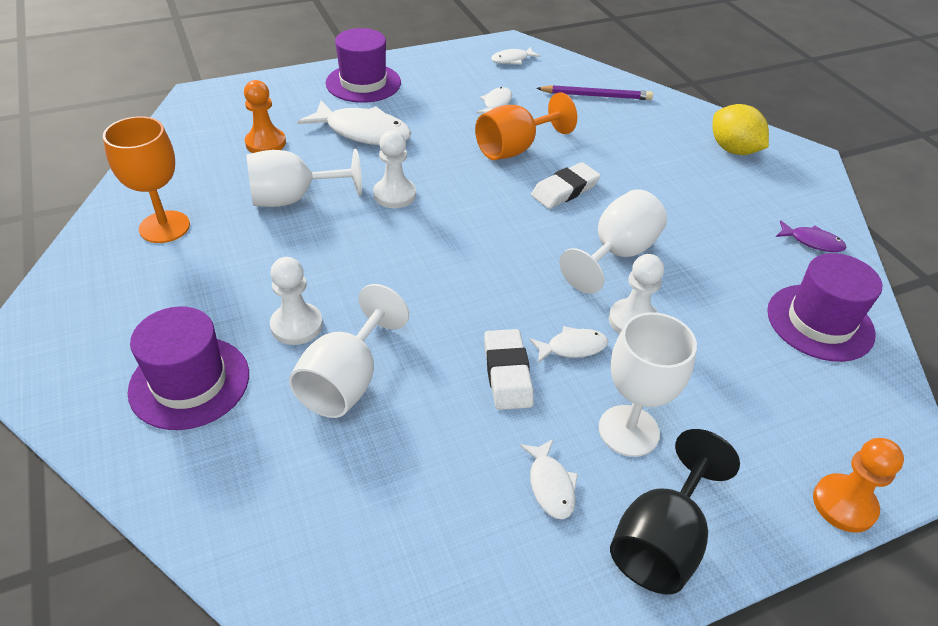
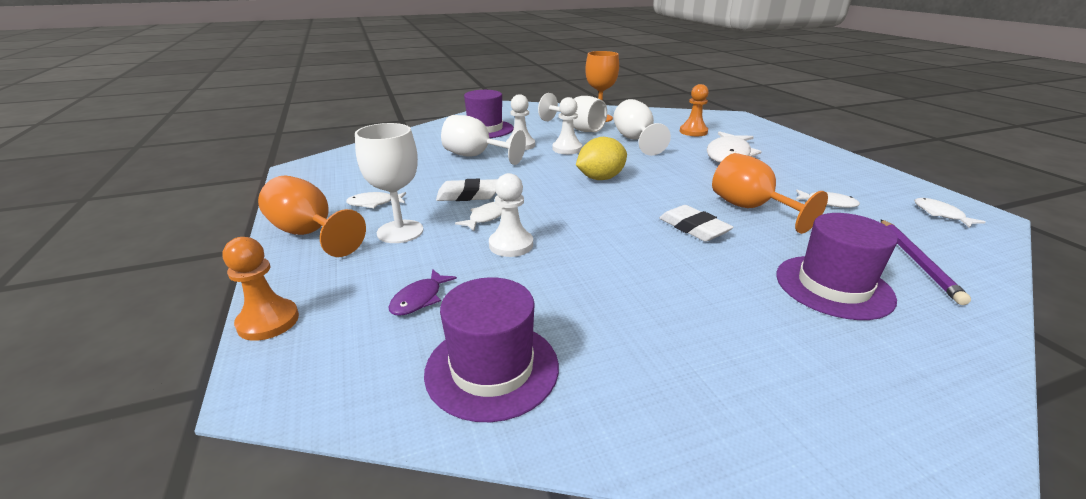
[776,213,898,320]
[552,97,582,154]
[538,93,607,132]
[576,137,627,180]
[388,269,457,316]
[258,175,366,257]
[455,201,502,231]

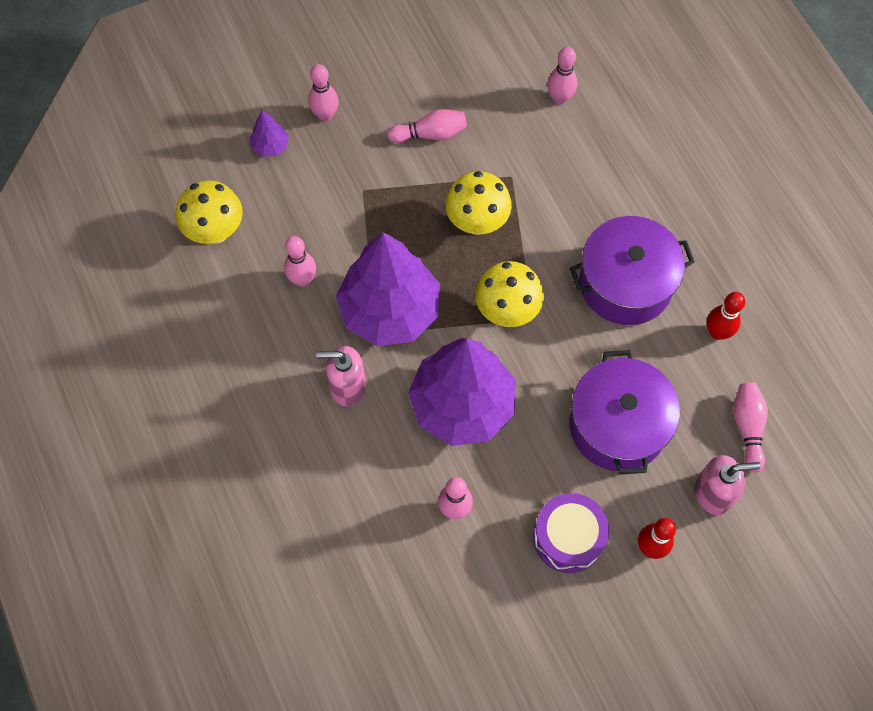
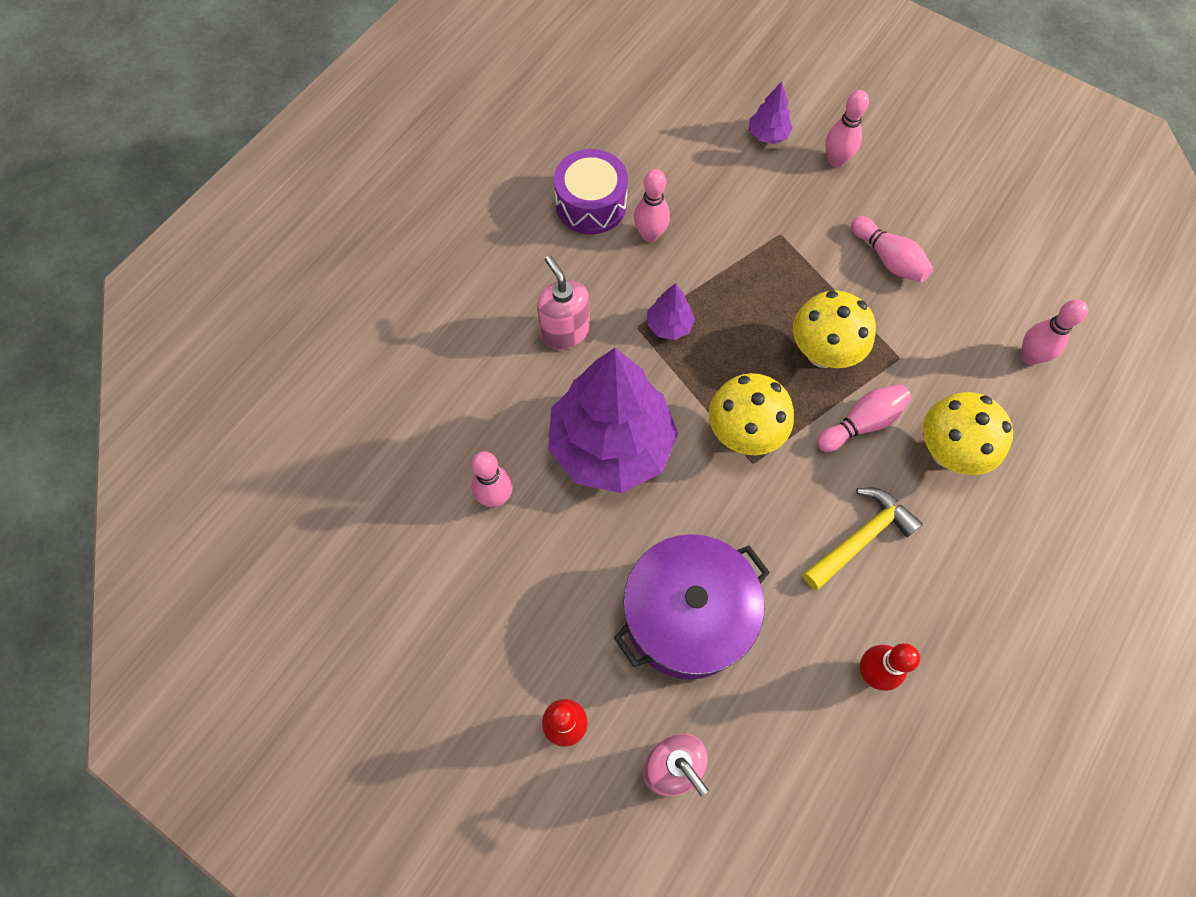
[923,392,1013,475]
[554,149,628,234]
[817,384,911,452]
[803,488,923,590]
[647,283,695,340]

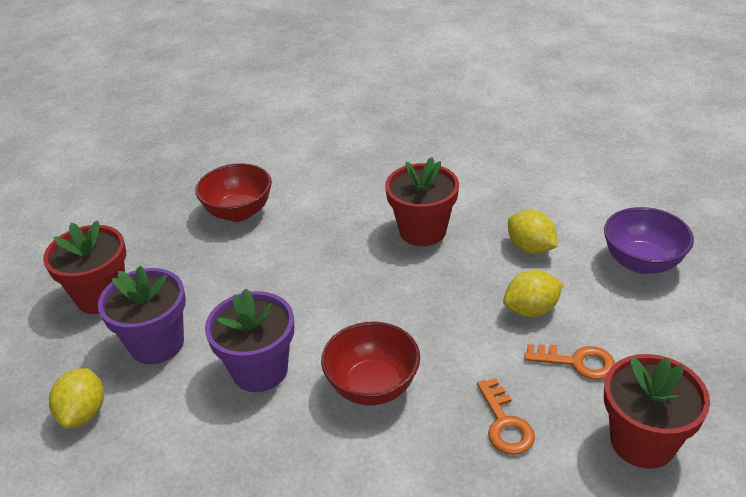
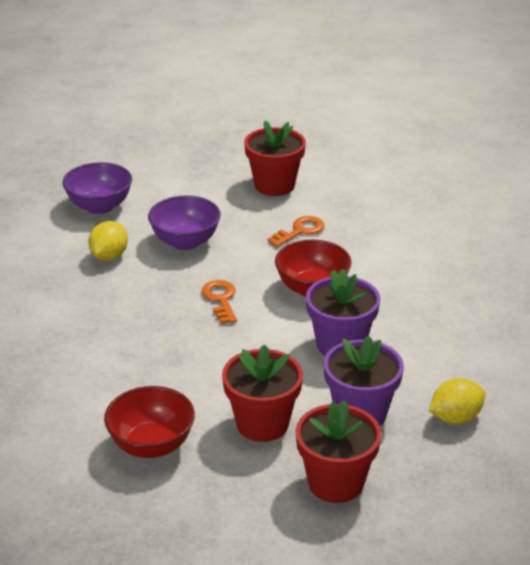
[222,344,303,442]
[202,280,237,324]
[148,196,221,250]

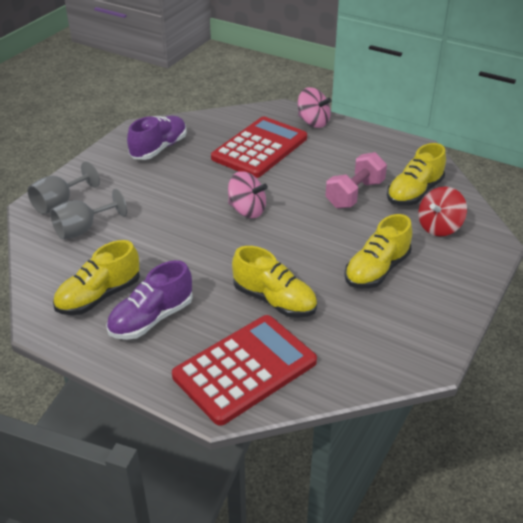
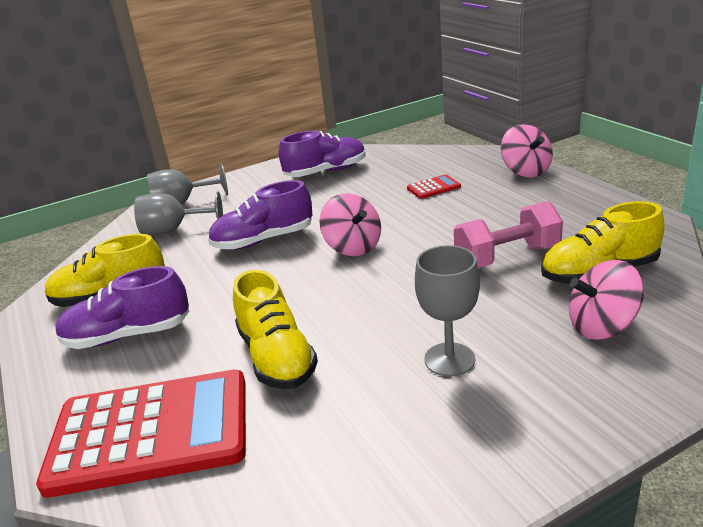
[208,180,312,250]
[415,245,480,377]
[569,260,644,340]
[407,174,461,199]

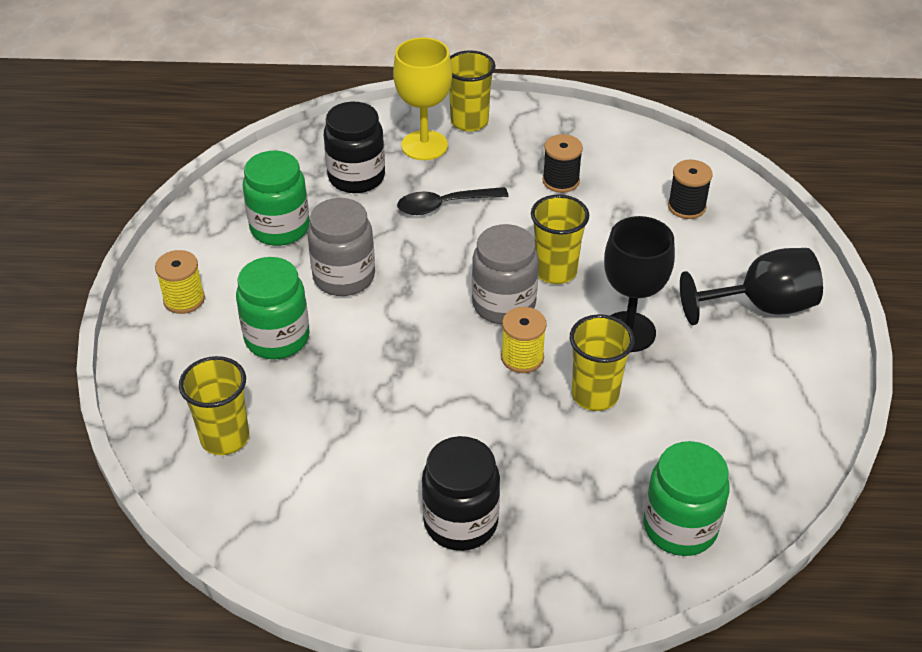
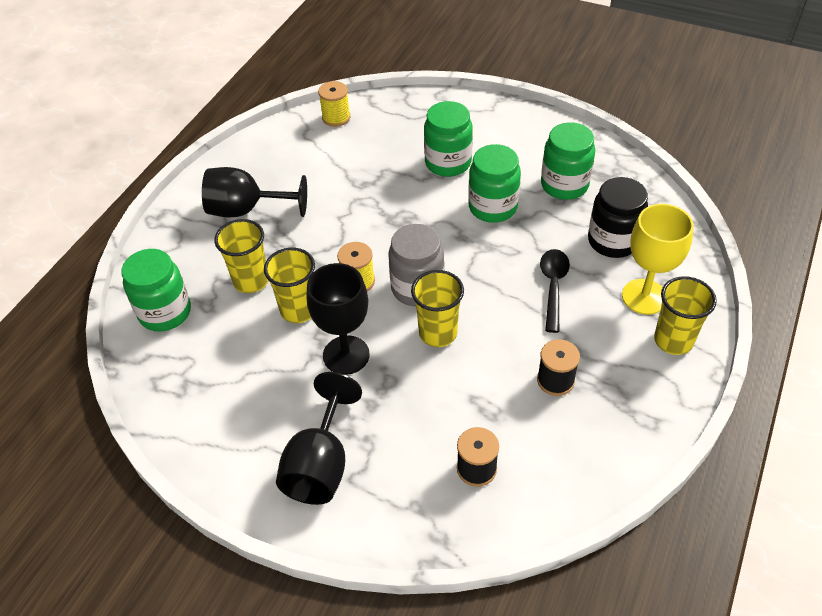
[318,81,351,127]
[214,219,269,293]
[202,167,307,217]
[468,144,521,223]

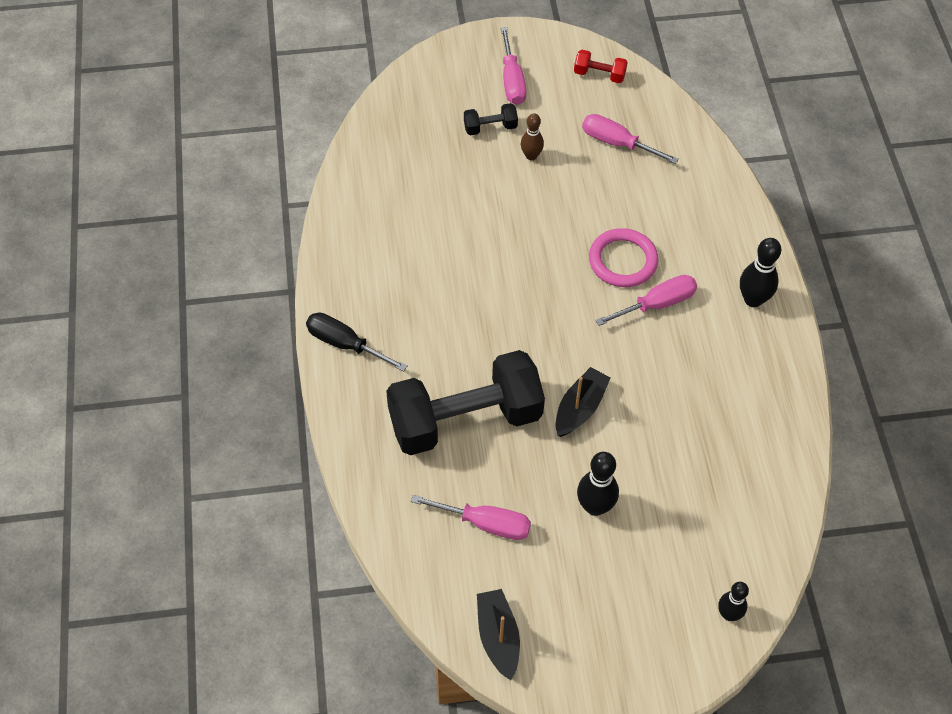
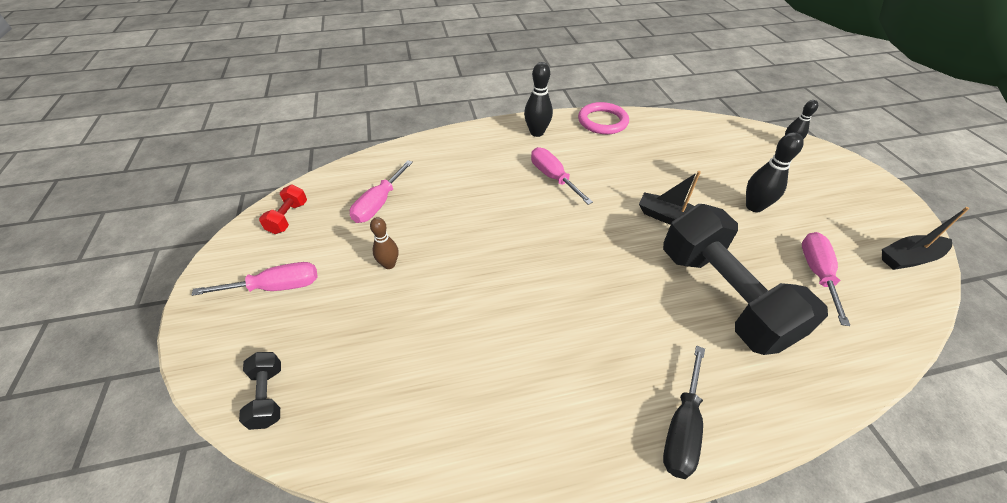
[239,352,281,430]
[578,102,629,134]

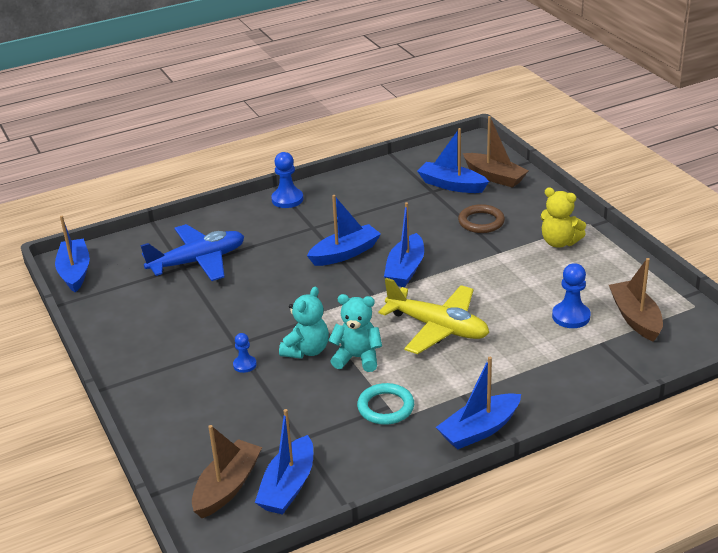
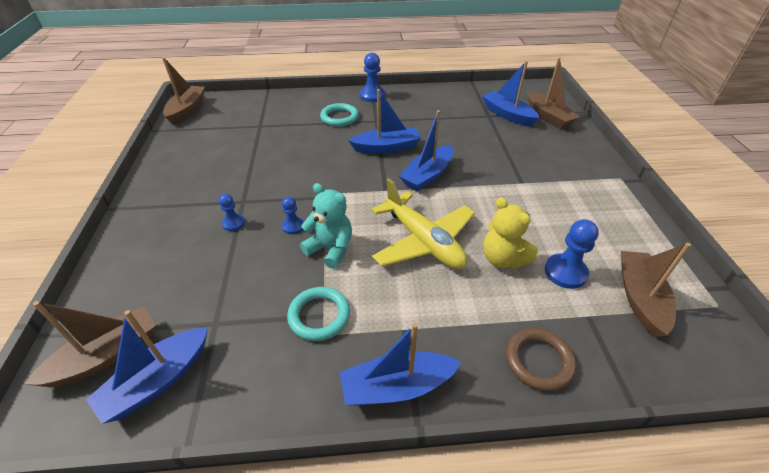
[140,224,244,281] (first image)
[320,103,359,126]
[506,328,576,392]
[483,197,538,269]
[282,197,304,234]
[162,57,205,125]

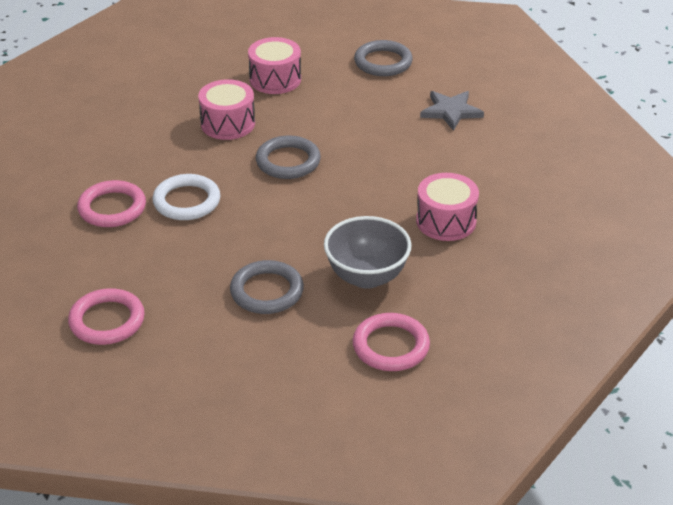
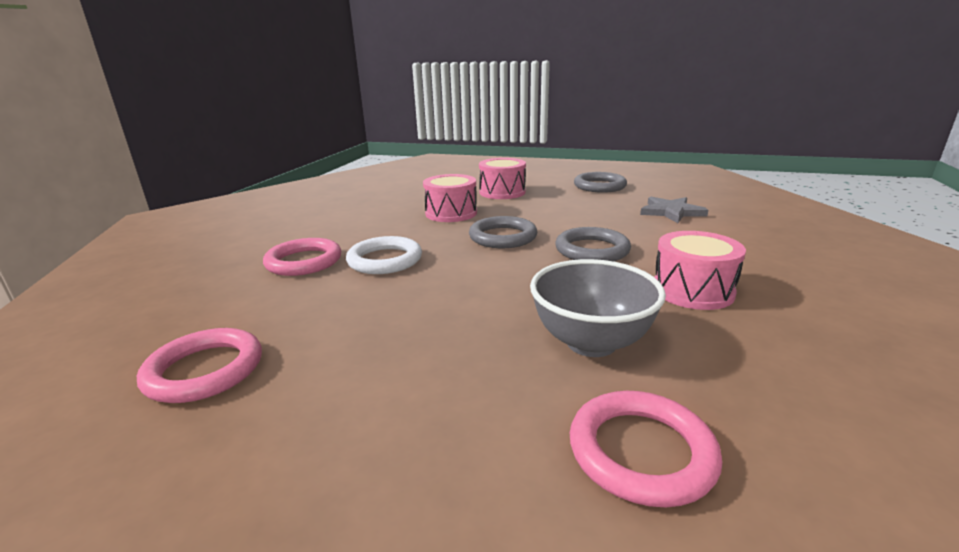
[555,227,631,261]

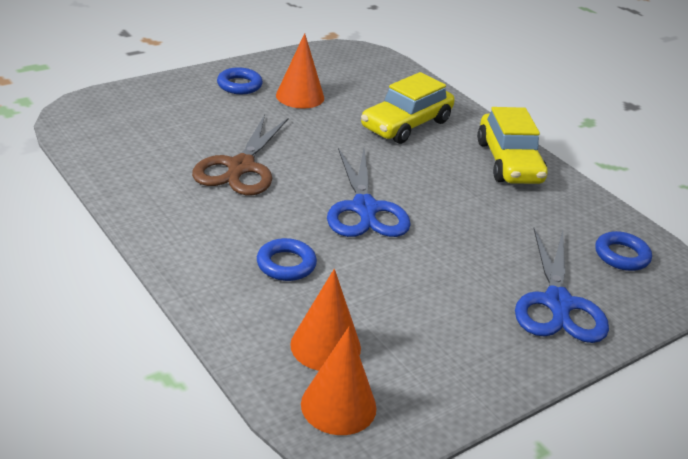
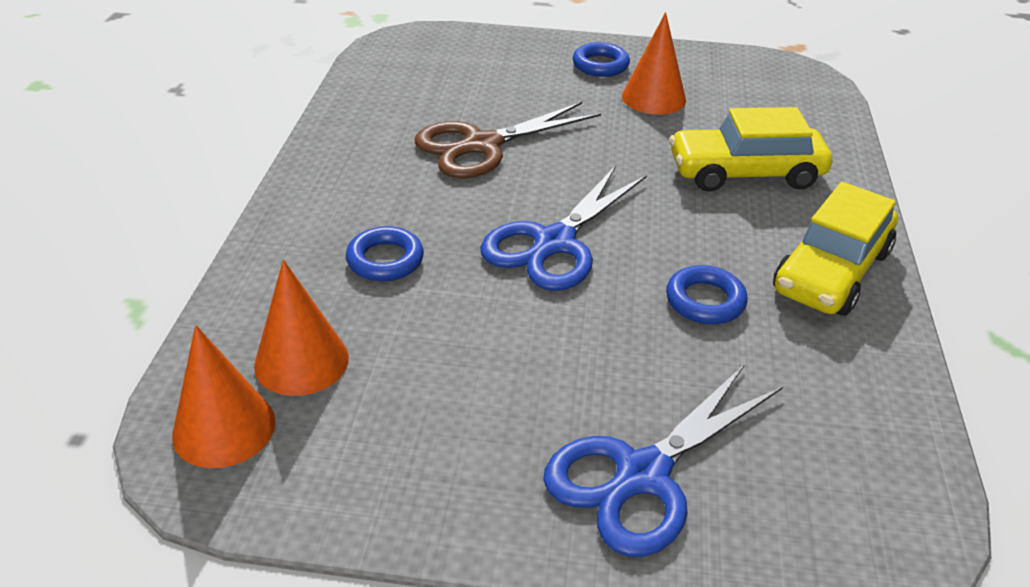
[666,265,748,324]

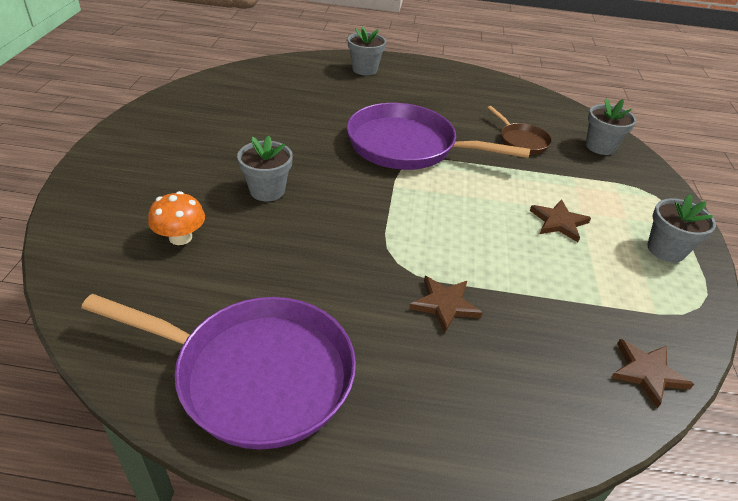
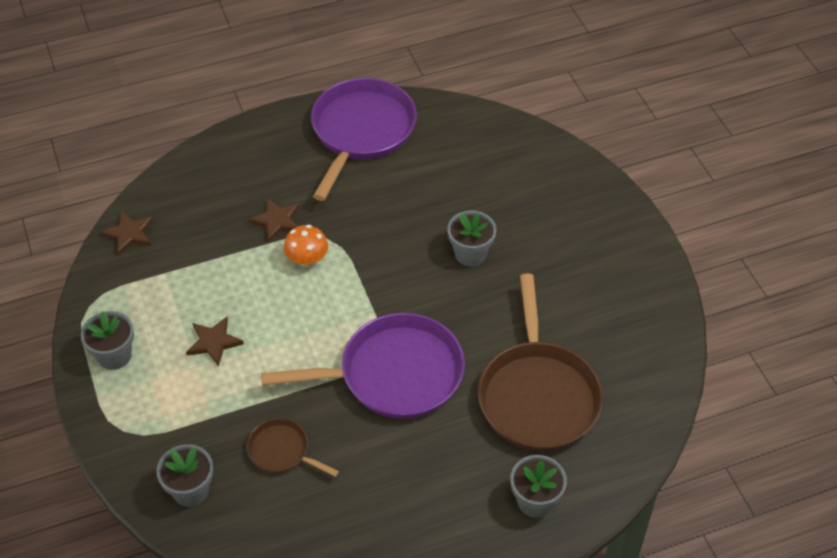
[478,273,603,451]
[284,225,328,267]
[311,78,417,201]

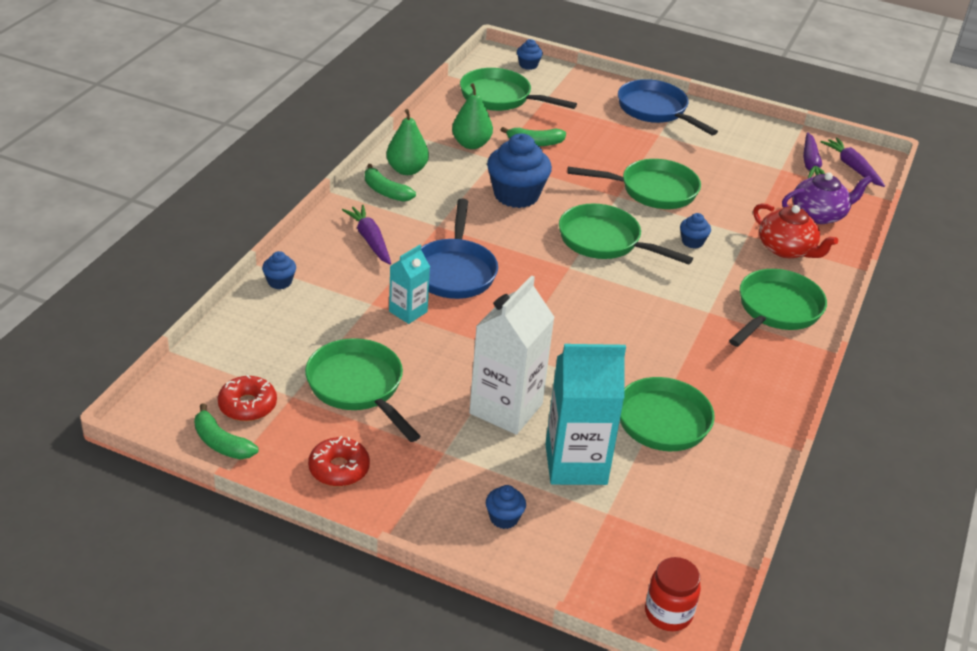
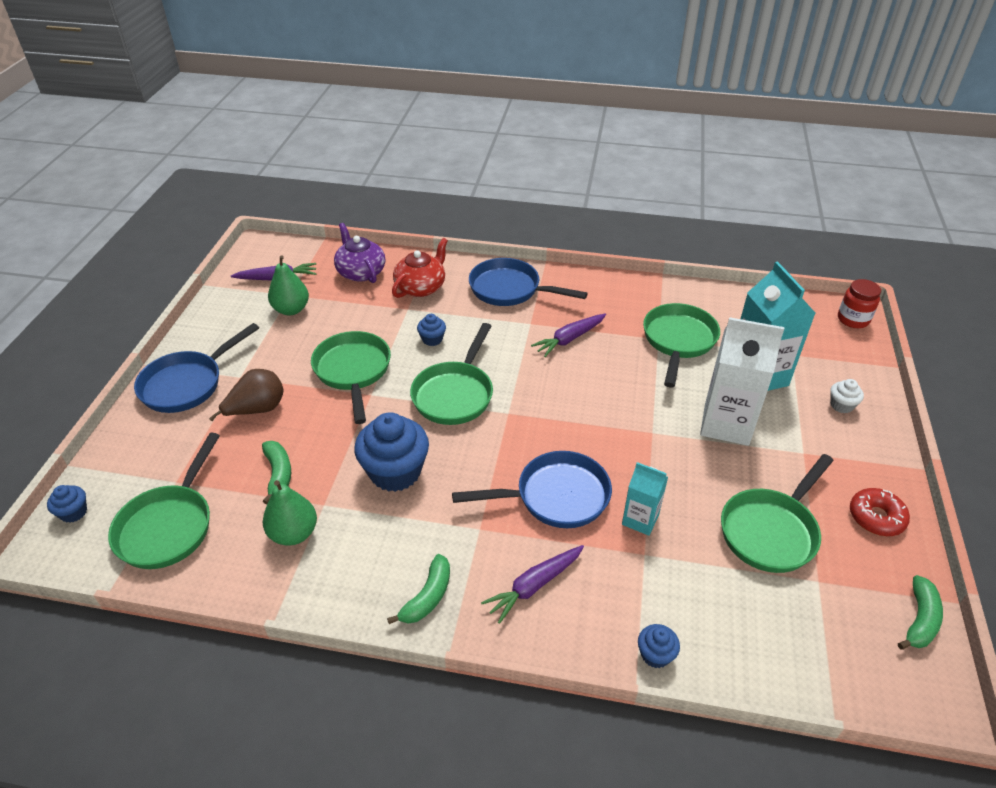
[218,375,277,421] (first image)
[209,369,284,421]
[268,255,309,316]
[531,313,606,357]
[830,379,864,413]
[469,258,588,306]

